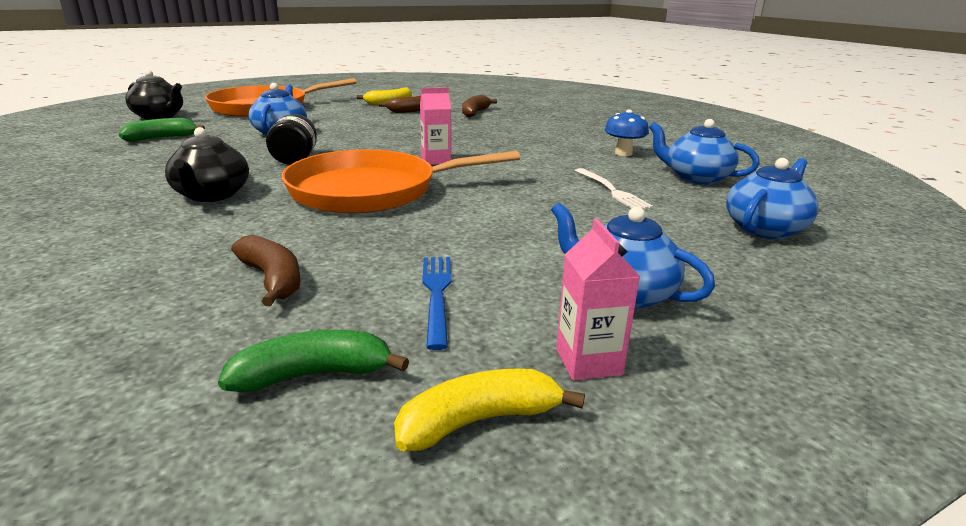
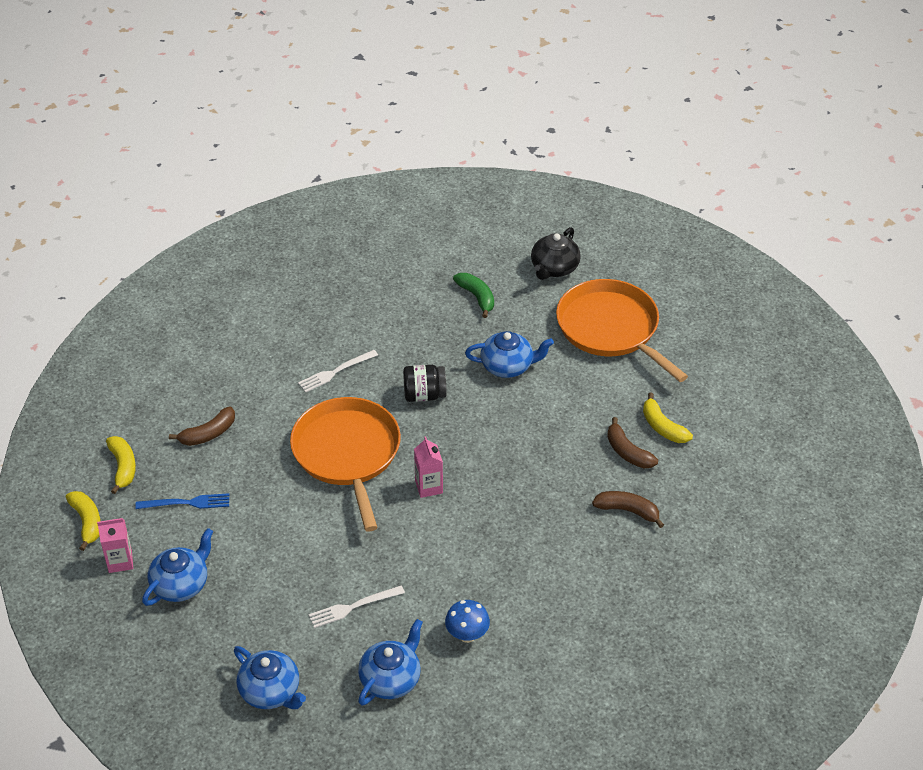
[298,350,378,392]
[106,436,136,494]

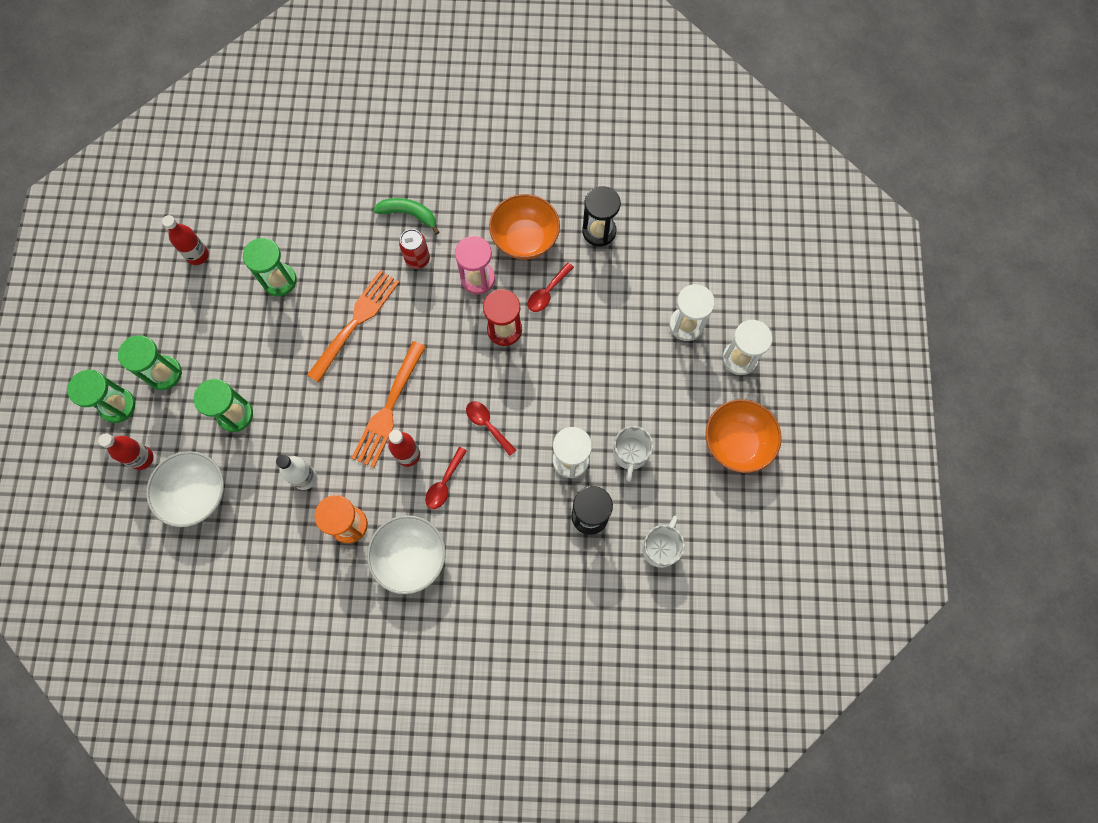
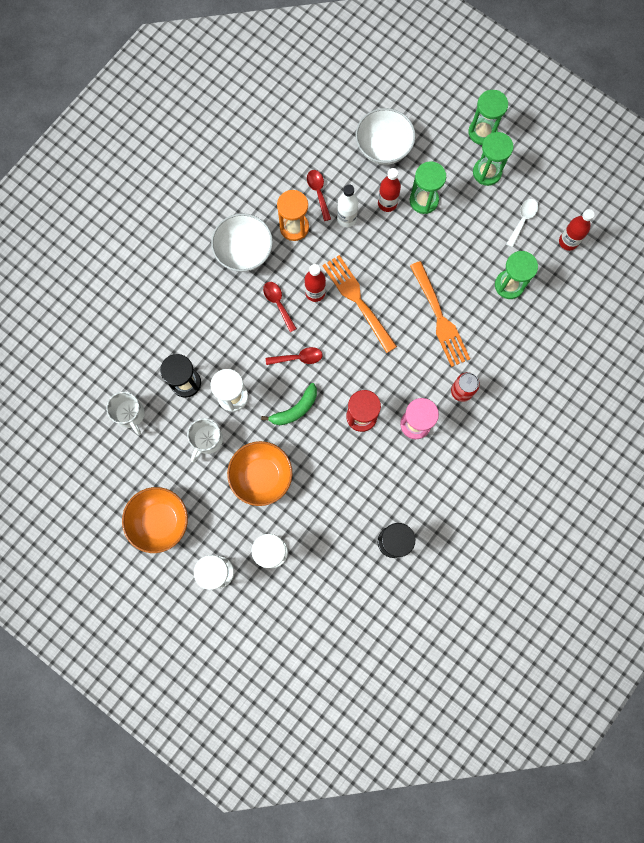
[506,199,538,248]
[378,168,401,212]
[261,383,317,425]
[227,441,292,506]
[307,170,331,221]
[187,418,223,462]

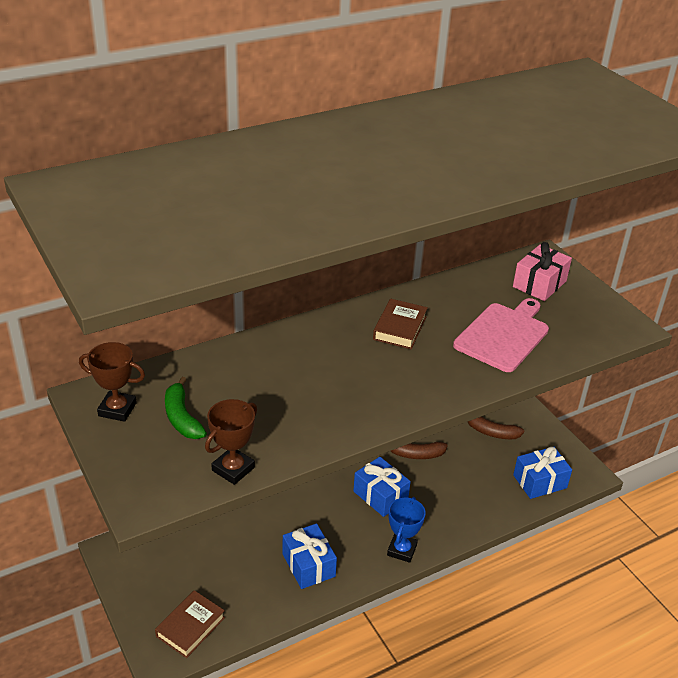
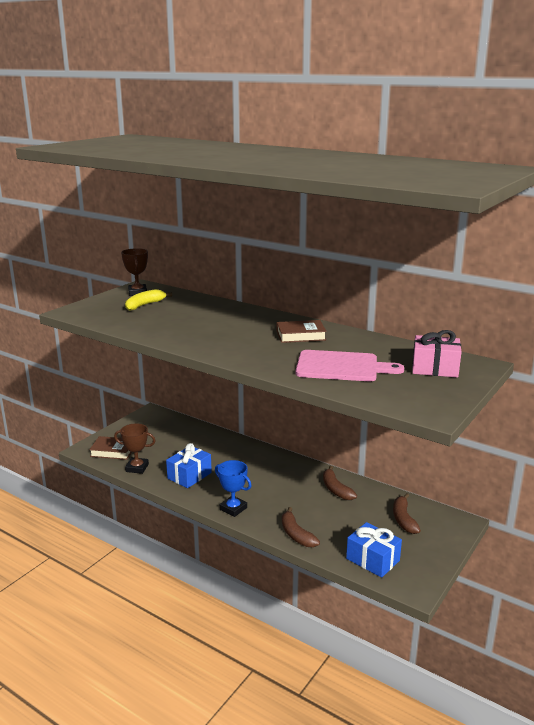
[353,457,411,517] (first image)
[282,507,320,547]
[114,423,156,474]
[125,289,172,311]
[215,460,252,517]

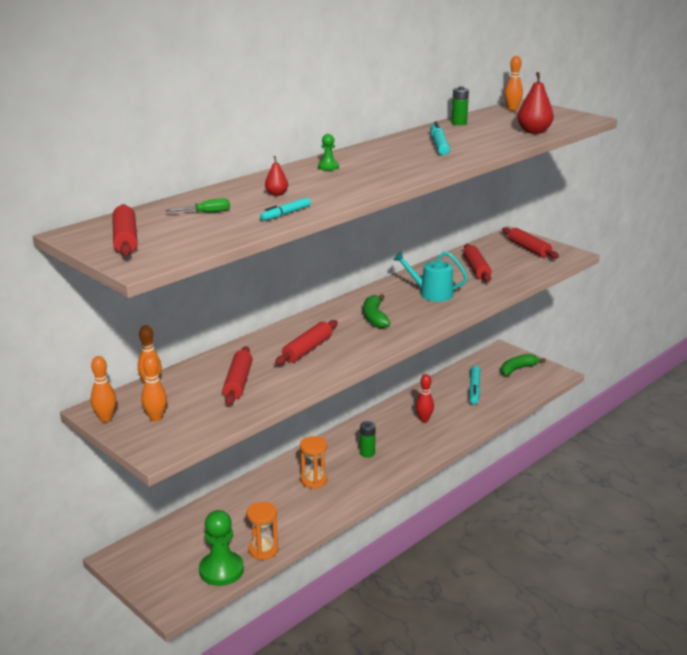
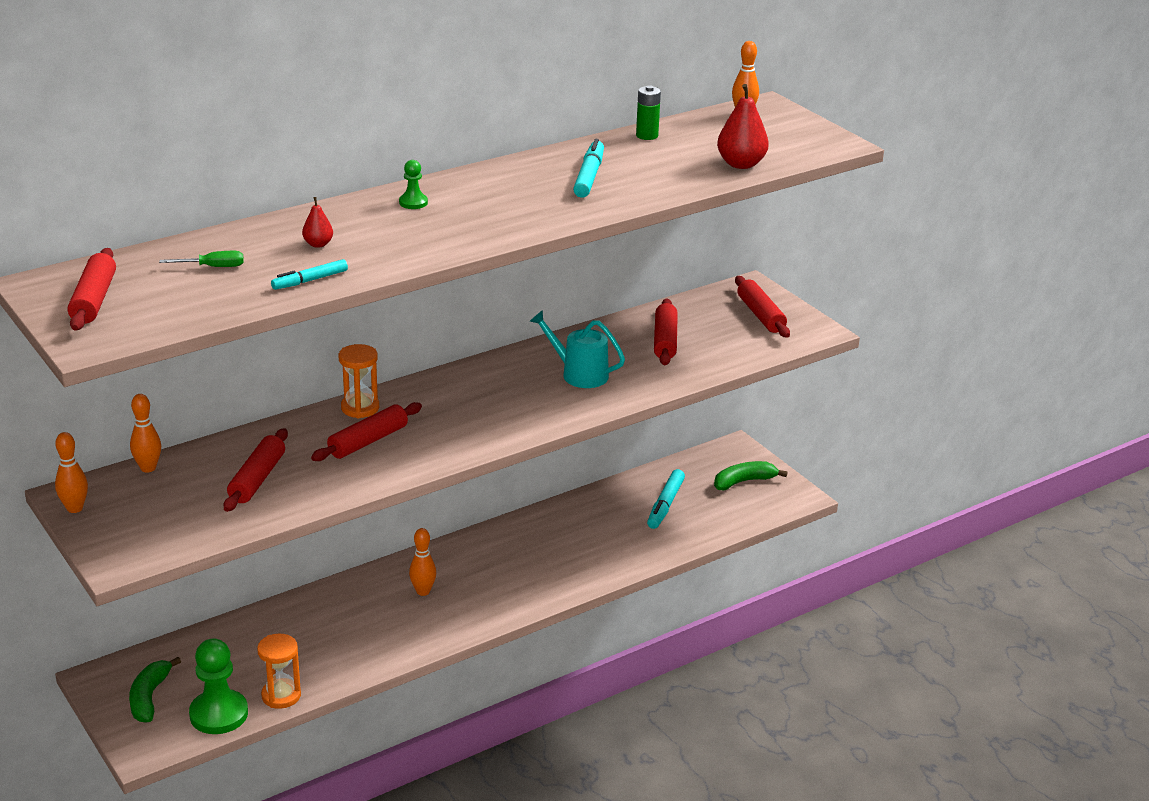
[360,421,376,458] (first image)
[416,374,434,422] (first image)
[409,528,436,596]
[338,344,379,418]
[129,657,181,723]

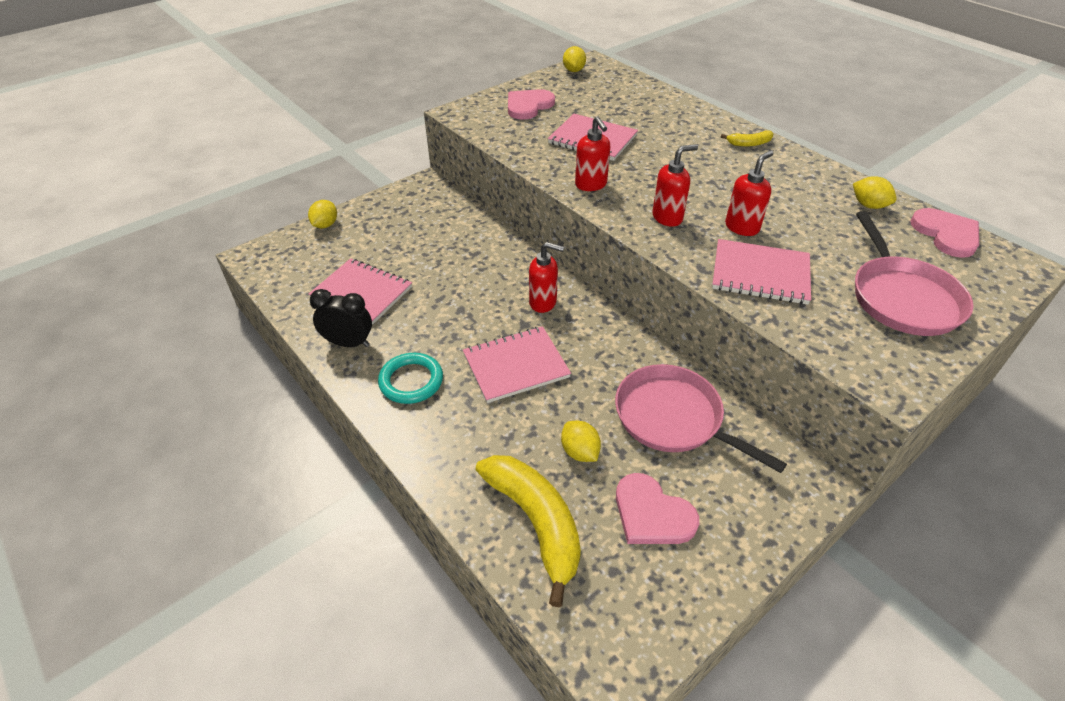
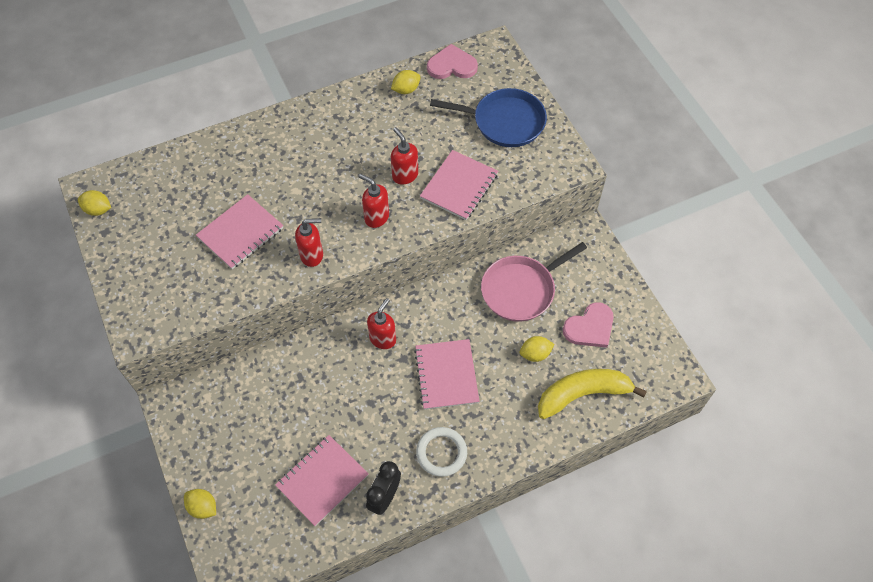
[508,89,555,120] (first image)
[721,130,773,147] (first image)
[416,427,467,477]
[430,88,547,147]
[359,174,389,228]

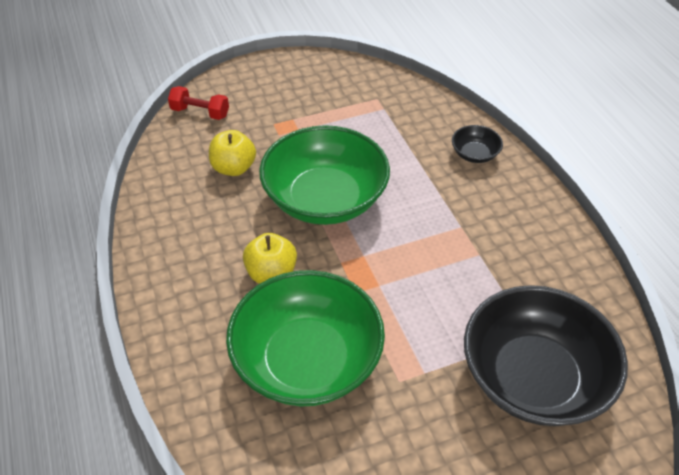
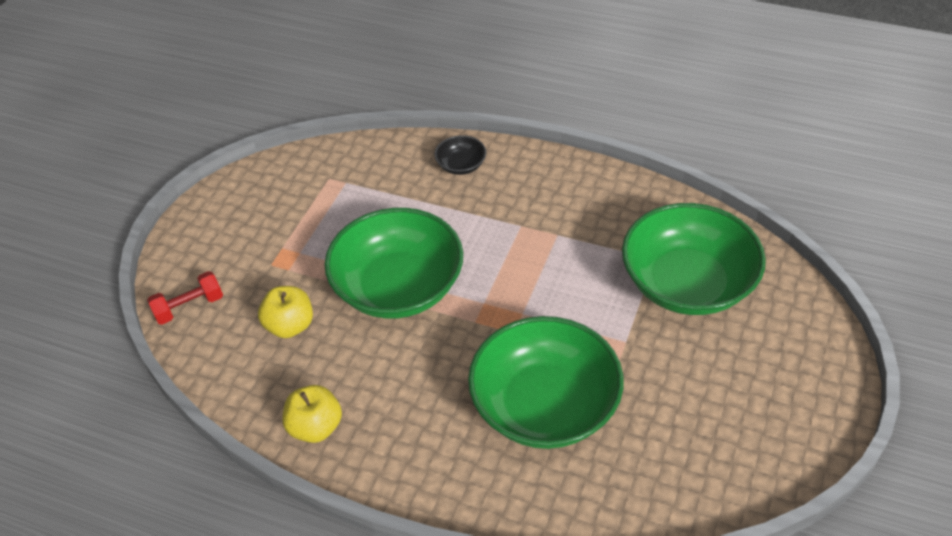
[282,385,342,443]
[622,203,766,315]

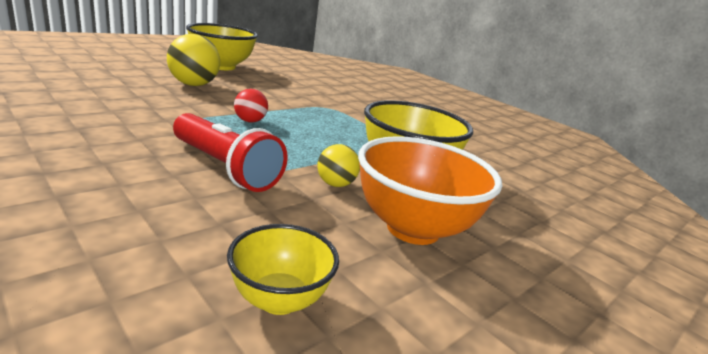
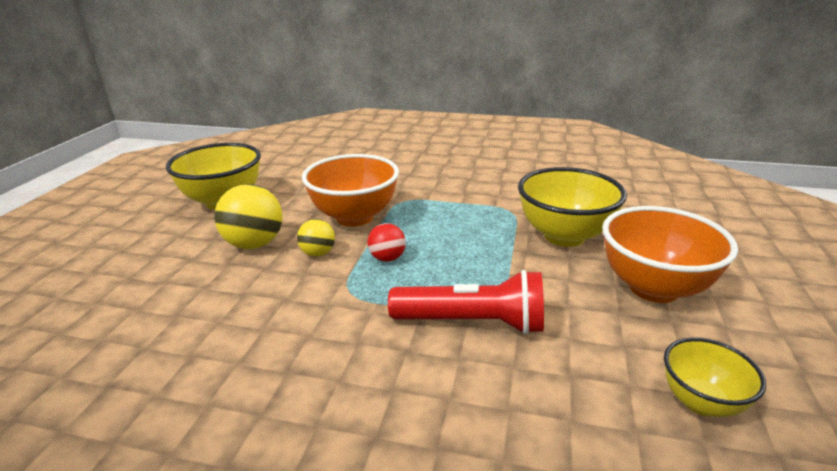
[302,154,399,227]
[297,219,335,257]

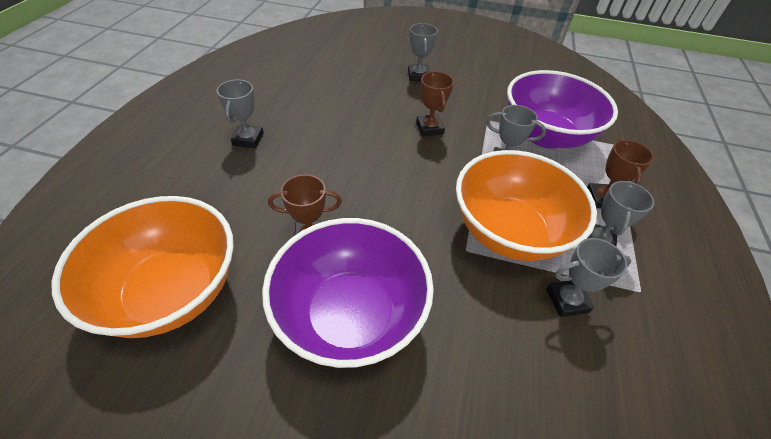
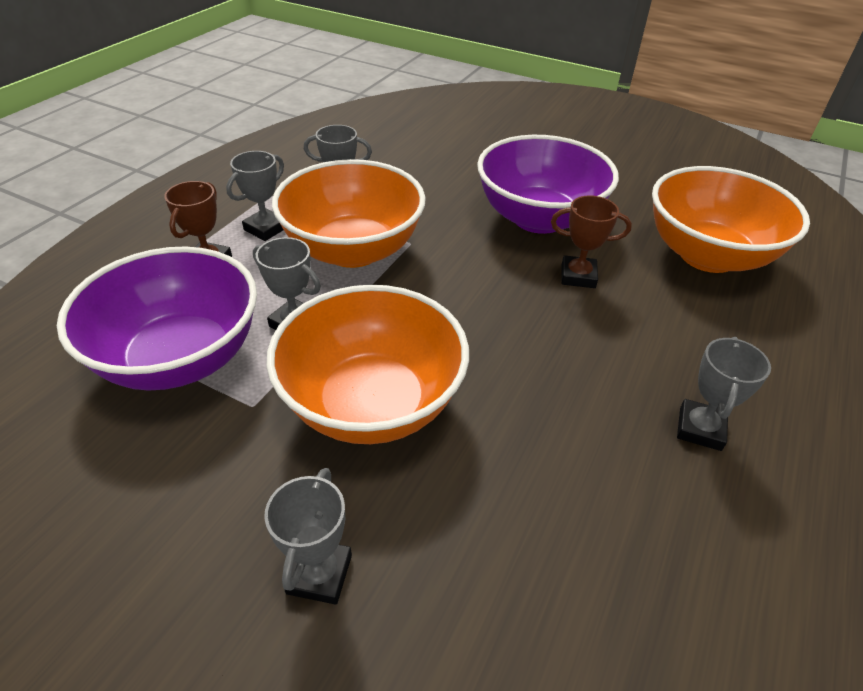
[266,285,469,444]

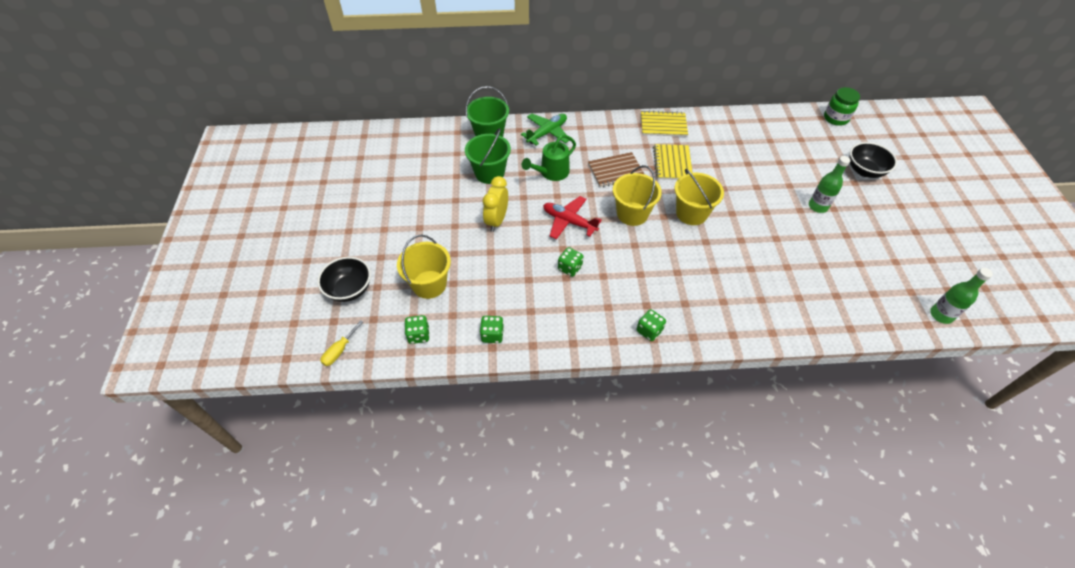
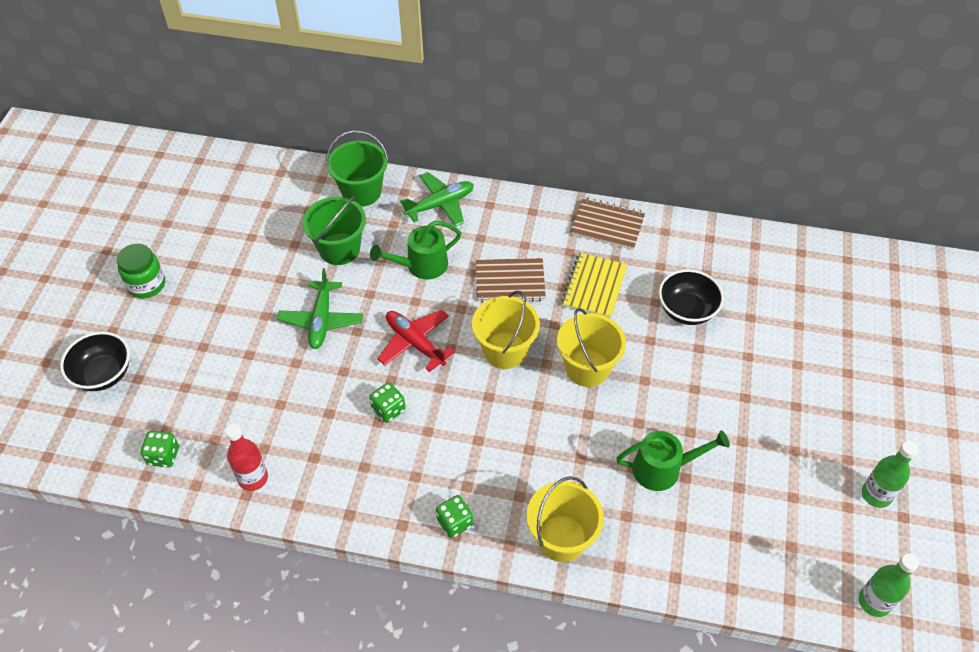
[320,320,363,366] (first image)
[616,430,730,491]
[526,476,604,562]
[862,441,918,508]
[117,244,165,298]
[659,269,724,325]
[225,423,268,491]
[277,268,363,349]
[570,198,645,250]

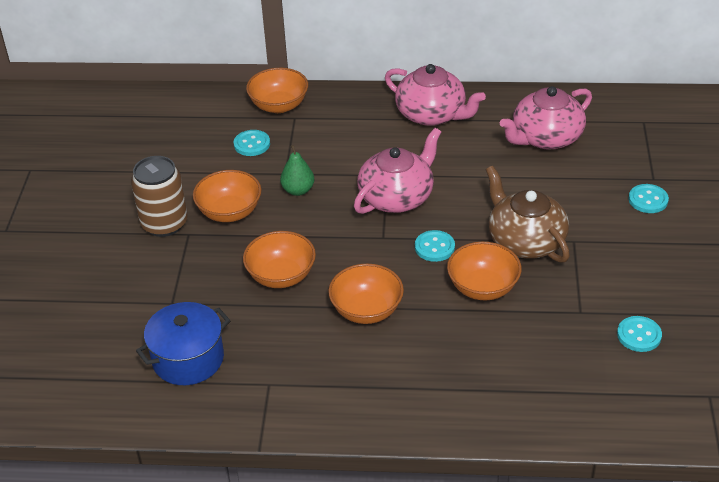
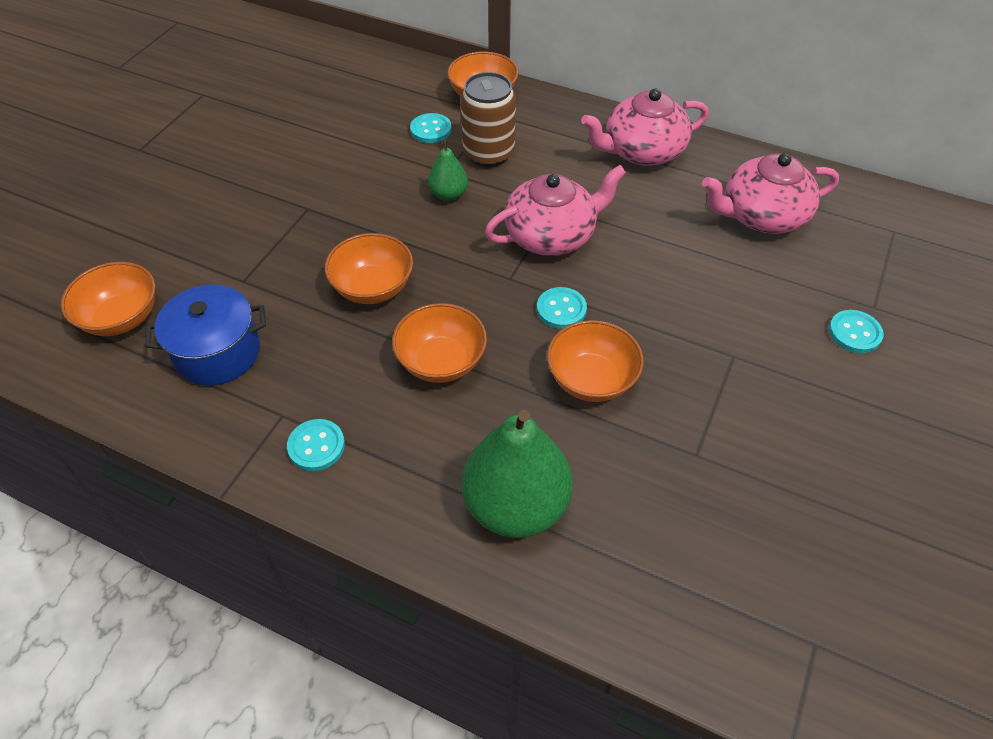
[486,166,570,263] (first image)
[462,410,572,538]
[460,72,516,167]
[61,262,156,336]
[287,419,345,471]
[581,88,709,166]

